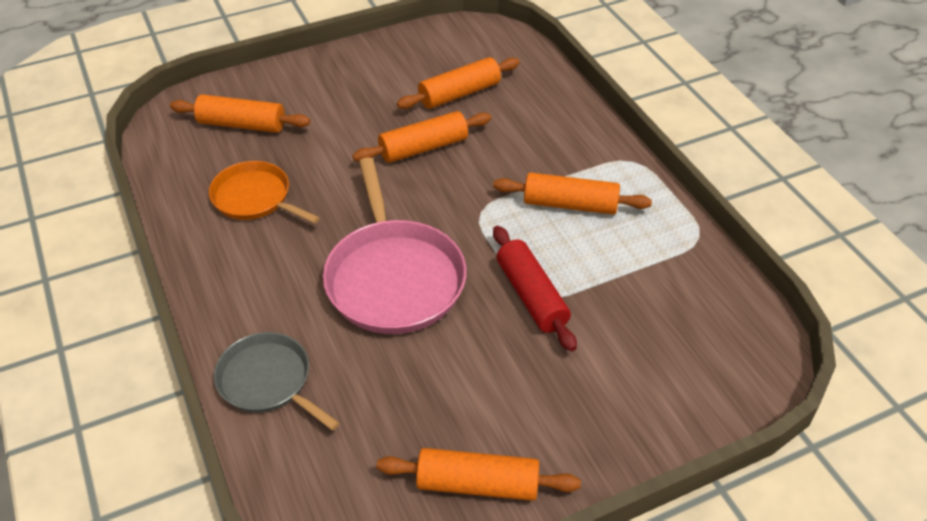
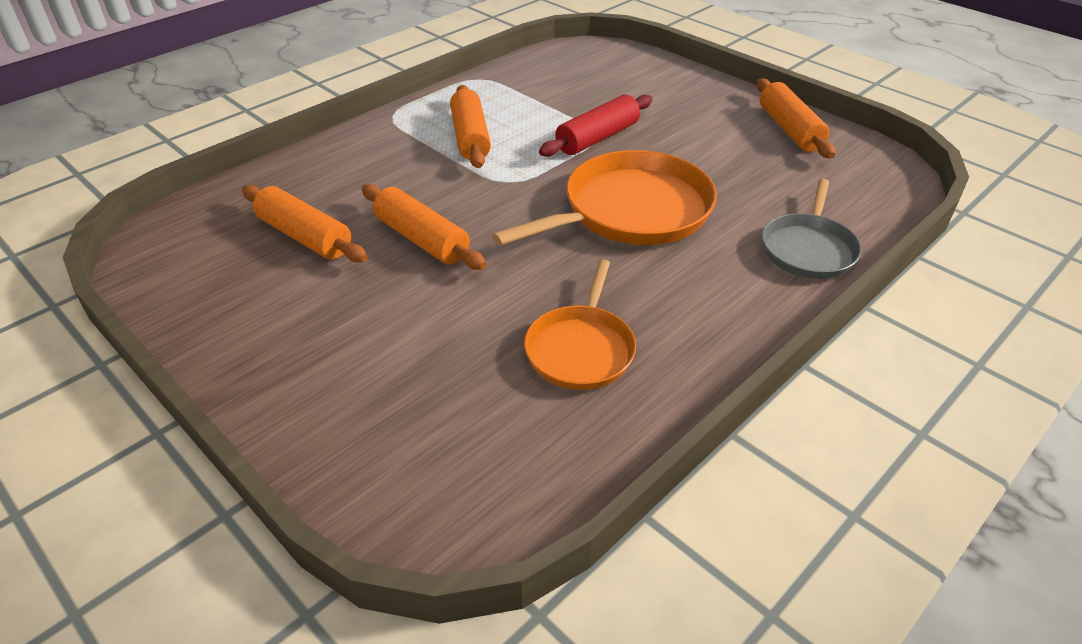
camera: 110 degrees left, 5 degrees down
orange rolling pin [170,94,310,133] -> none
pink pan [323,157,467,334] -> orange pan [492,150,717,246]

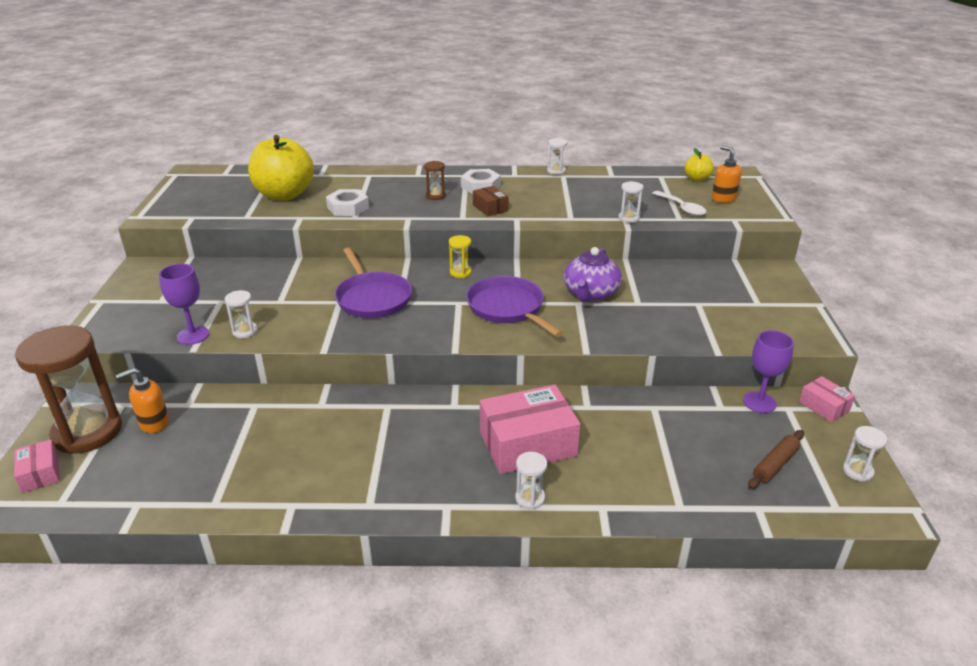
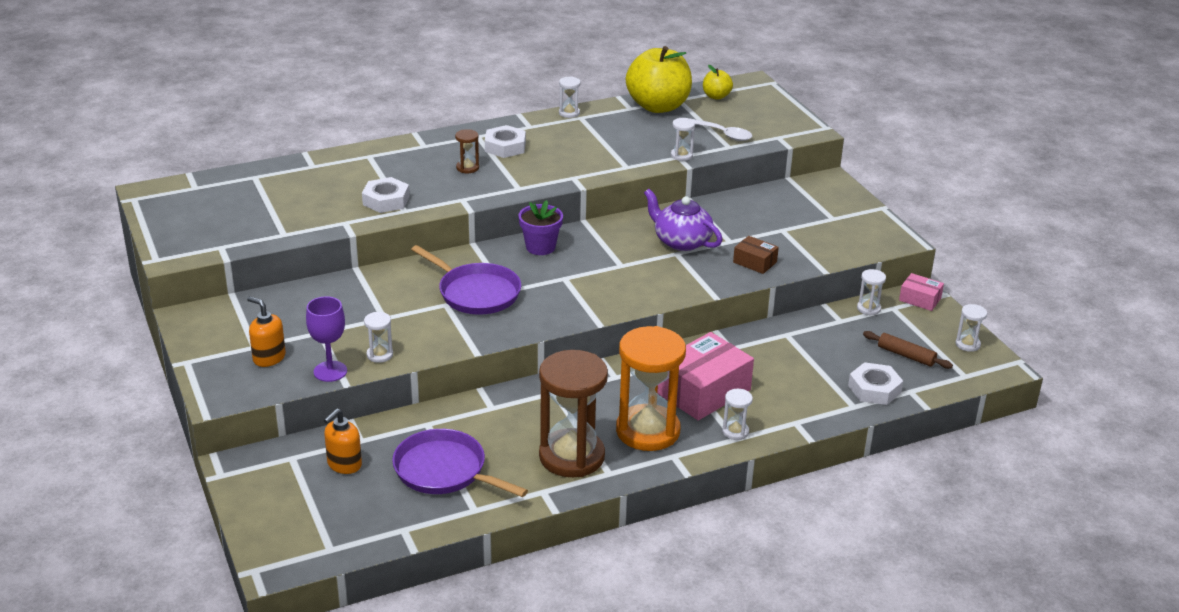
camera: 25 degrees left, 0 degrees up
pink box [14,440,60,493] -> none
brown hourglass [15,325,122,454] -> brown hourglass [539,350,608,477], shifted
yellow apple [248,135,314,200] -> yellow apple [626,46,692,113], shifted
yellow hourglass [449,235,472,278] -> purple flower pot [519,200,563,255]
purple pan [466,276,563,337] -> purple pan [392,429,528,497], shifted
brown box [473,186,509,216] -> brown box [733,236,779,274], shifted
purple teapot [564,247,622,302] -> purple teapot [644,189,723,251], 135 degrees clockwise
orange soap dispenser [712,146,742,203] -> orange soap dispenser [247,296,286,367], shifted
purple goblet [743,330,794,413] -> white hourglass [857,269,886,315]
brown rolling pin [748,430,804,489] -> brown rolling pin [863,331,953,369], 75 degrees counterclockwise
none -> orange hourglass [616,326,686,451]
none -> white nut [848,362,903,405]

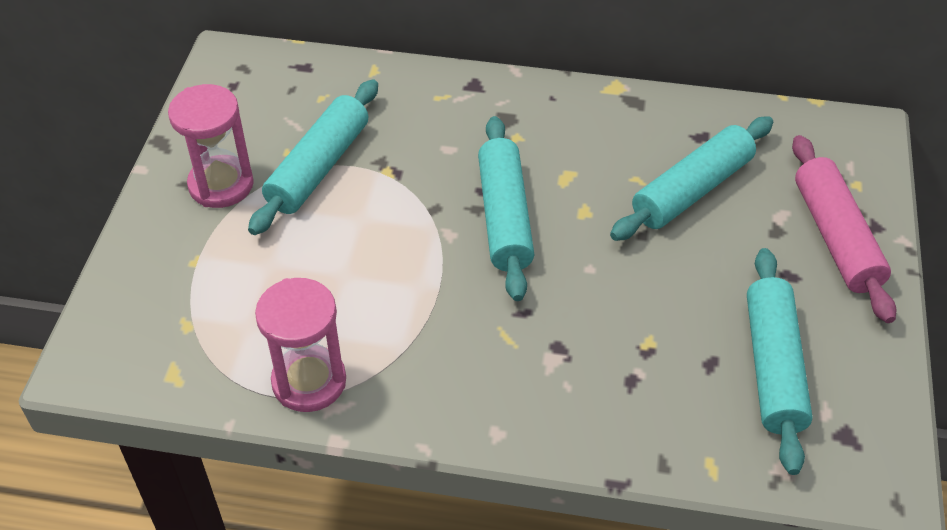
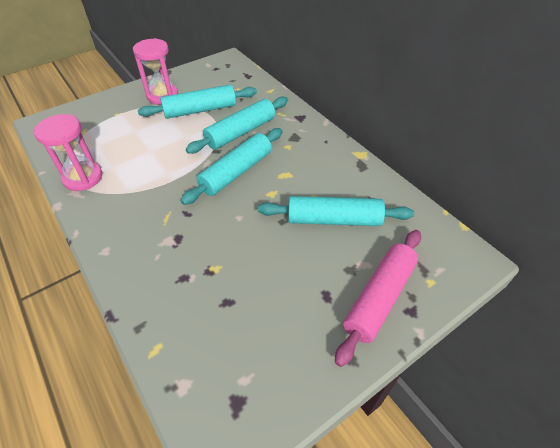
camera: 45 degrees right, 0 degrees up
turquoise rolling pin [747,248,813,475] -> turquoise rolling pin [186,97,288,154], shifted

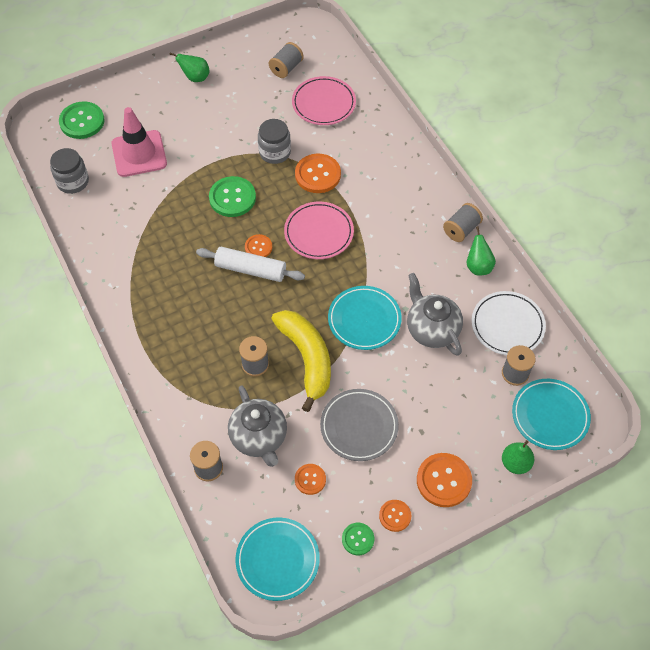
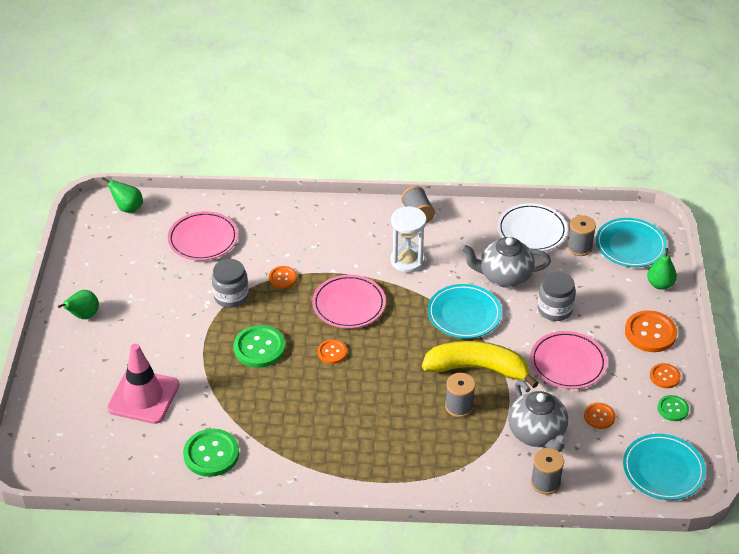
camera: 60 degrees left, 15 degrees down
grey jar [50,148,89,194] -> grey jar [538,272,576,321], shifted
green button [59,101,105,139] -> green button [183,429,239,477], shifted
white rolling pin [196,247,305,282] -> none
grey teapot [228,385,287,467] -> grey teapot [508,380,568,452], 60 degrees clockwise
grey spool [269,42,304,78] -> none
orange button [295,154,341,193] -> orange button [269,266,297,288], x0.57
grey plate [320,389,399,461] -> pink plate [530,331,607,389]
green pear [467,226,496,276] -> green pear [102,177,143,213], shifted
none -> white hourglass [391,206,427,273]

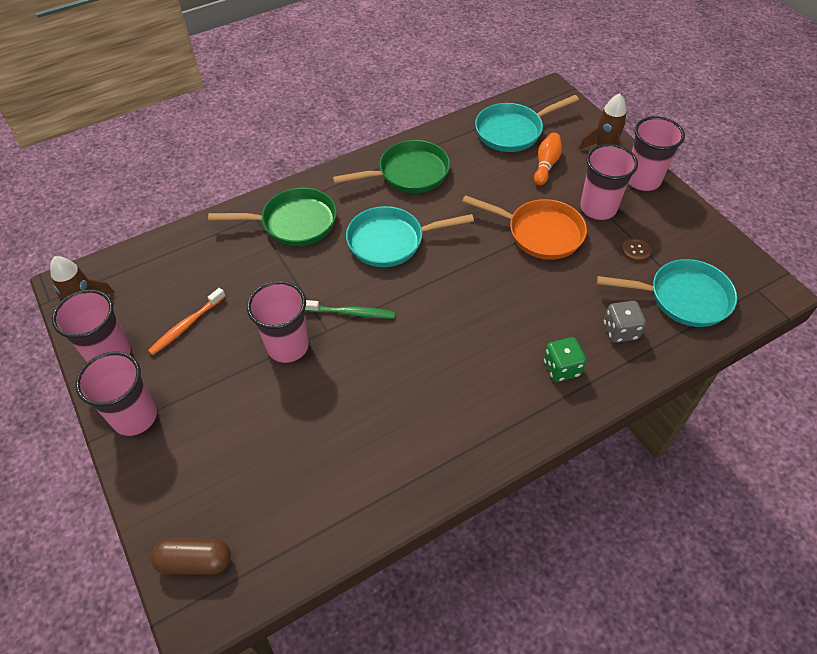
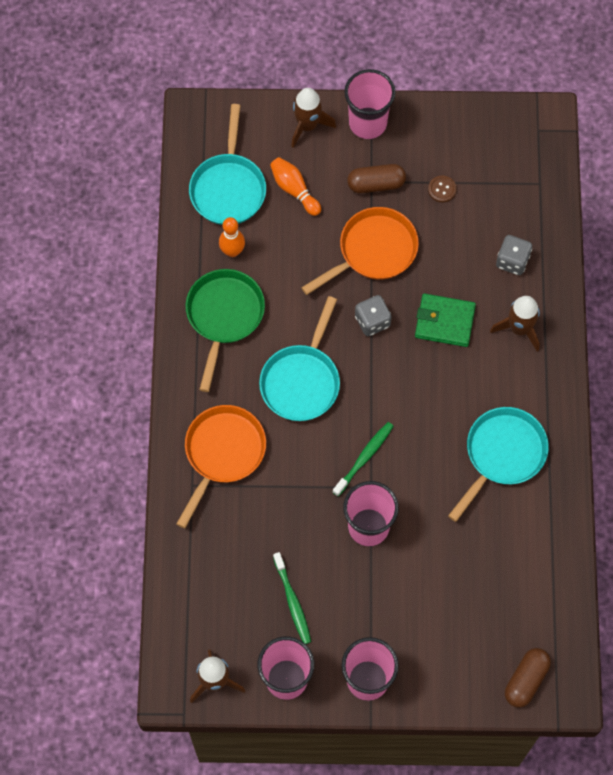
camera: 60 degrees left, 15 degrees up
orange toothbrush [148,288,226,355] -> green toothbrush [273,552,311,644]
green pan [208,188,337,246] -> orange pan [176,405,266,528]
green dice [544,337,586,382] -> brown rocket [490,296,540,352]
pink cup [580,144,638,220] -> brown capsule [347,164,406,193]
turquoise pan [597,259,737,327] -> turquoise pan [448,407,549,522], shifted
none -> orange bowling pin [219,217,245,257]
none -> grey dice [355,295,391,336]
none -> green wallet [415,294,476,347]

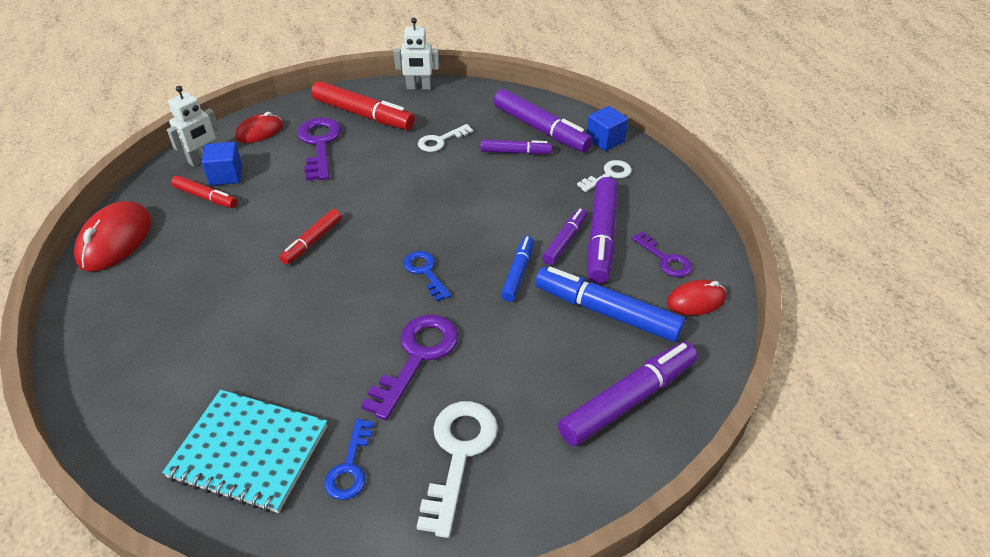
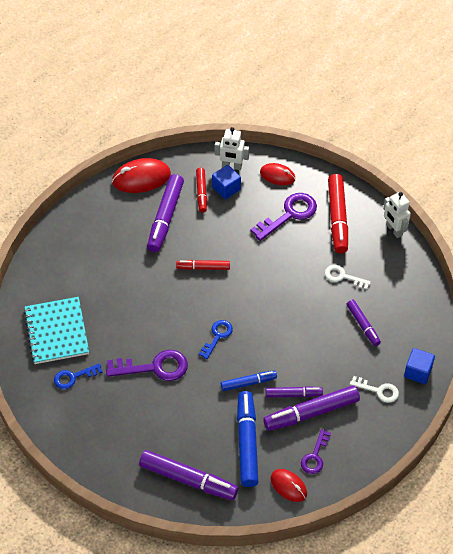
camera: 60 degrees right, 10 degrees up
white key [417,401,498,538] -> none
purple marker [493,89,593,152] -> purple marker [147,174,184,252], shifted

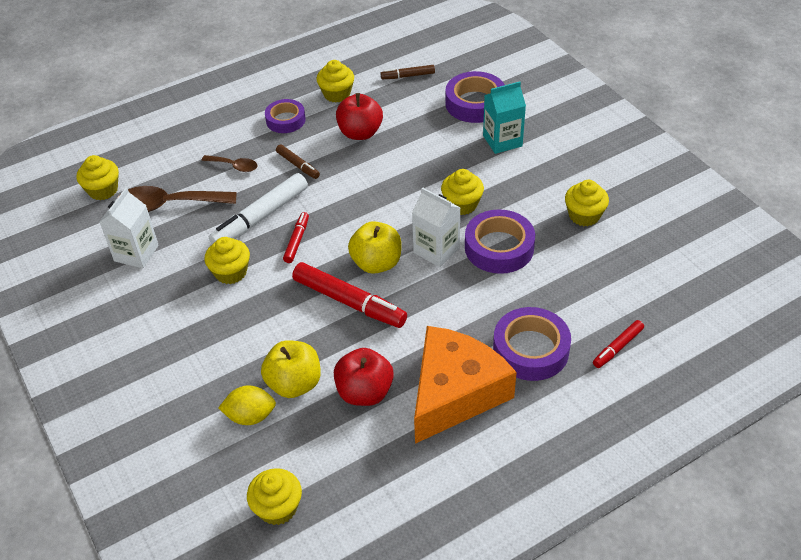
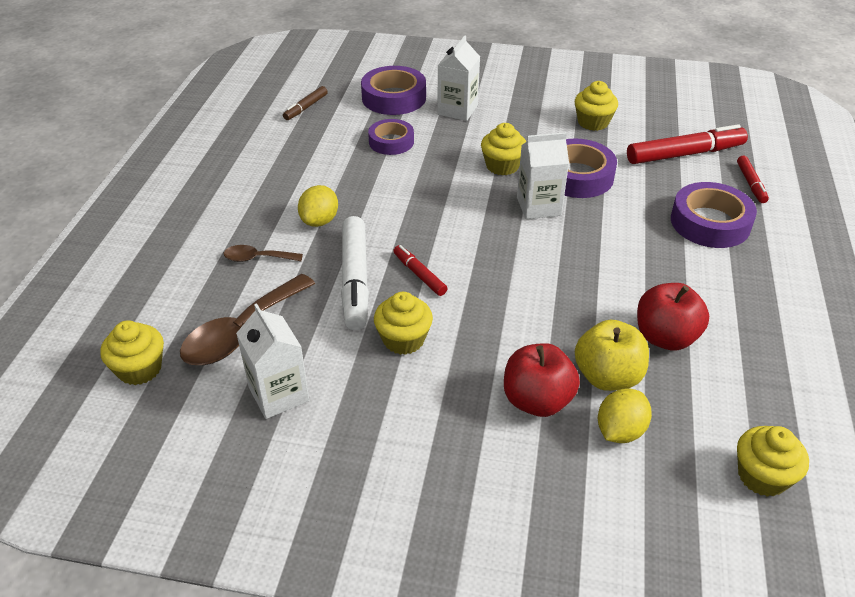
camera: 50 degrees left, 5 degrees down
brown spoon [201,155,258,172] -> brown spoon [224,245,303,262], 150 degrees counterclockwise
purple tape [265,99,306,133] -> purple tape [368,119,414,155], shifted
brown marker [276,144,320,179] -> yellow lemon [298,185,338,227]
red marker [292,262,407,328] -> red marker [627,124,748,164], shifted
yellow cupcake [317,60,354,103] -> none
red apple [336,93,383,140] -> red apple [504,343,580,417], shifted
yellow apple [348,221,401,274] -> none
orange cheese [414,326,517,444] -> none
turquoise carton [483,81,526,154] -> white carton [437,36,480,121]

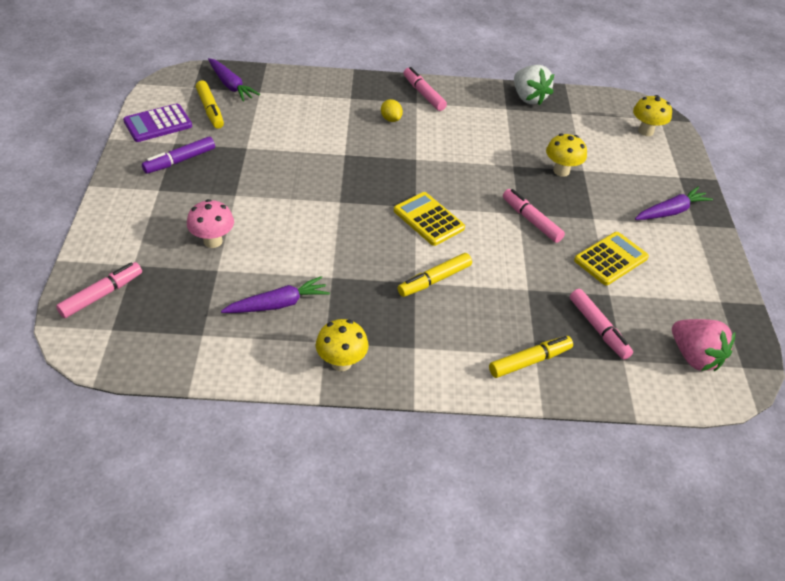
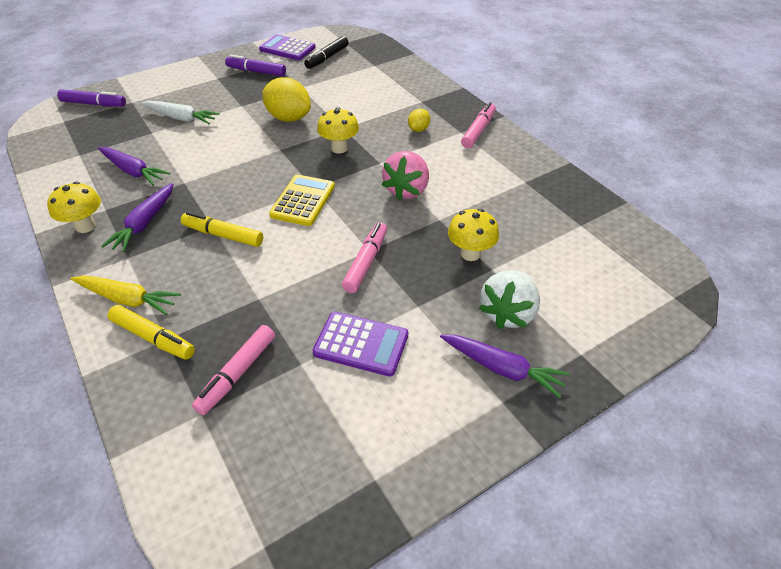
camera: 60 degrees right, 0 degrees up
pink marker [56,262,142,318] -> purple marker [57,89,126,107]
pink mushroom [187,199,234,248] -> white carrot [142,101,220,124]
yellow marker [196,80,224,129] -> black marker [304,36,348,69]
purple carrot [208,58,260,102] -> purple carrot [102,183,174,252], shifted
white strawberry [514,65,554,105] -> white strawberry [479,270,540,329], shifted
yellow calculator [574,232,649,285] -> purple calculator [313,312,408,377]
yellow mushroom [633,95,672,136] -> yellow mushroom [317,107,359,154], shifted
pink strawberry [672,319,735,371] -> pink strawberry [382,151,429,201], shifted
none -> yellow carrot [71,275,181,315]
none -> yellow lemon [262,77,311,122]

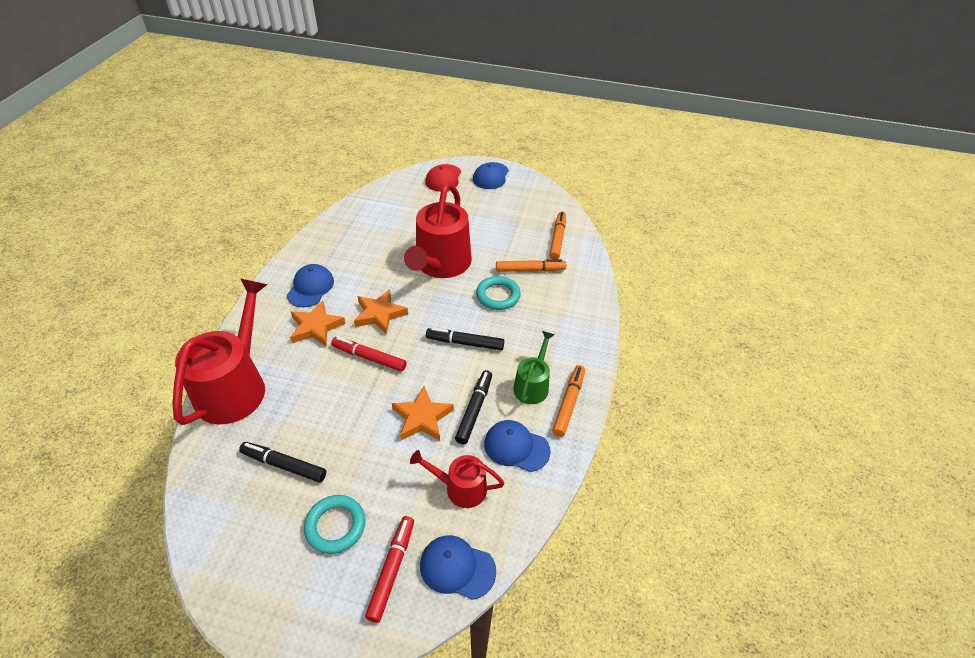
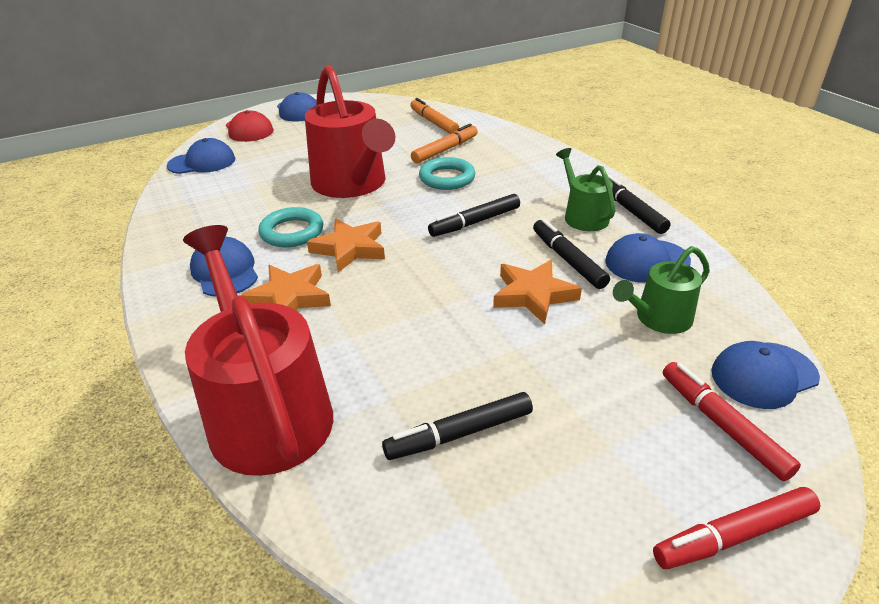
camera: 40 degrees left, 10 degrees down
turquoise ring [304,495,365,554] -> turquoise ring [259,207,323,247], shifted
red marker [331,337,407,372] -> red marker [653,487,820,569], shifted
red watering can [410,450,504,508] -> green watering can [613,246,710,334]
orange marker [552,365,585,437] -> black marker [608,175,671,234]
none -> blue cap [167,138,235,174]

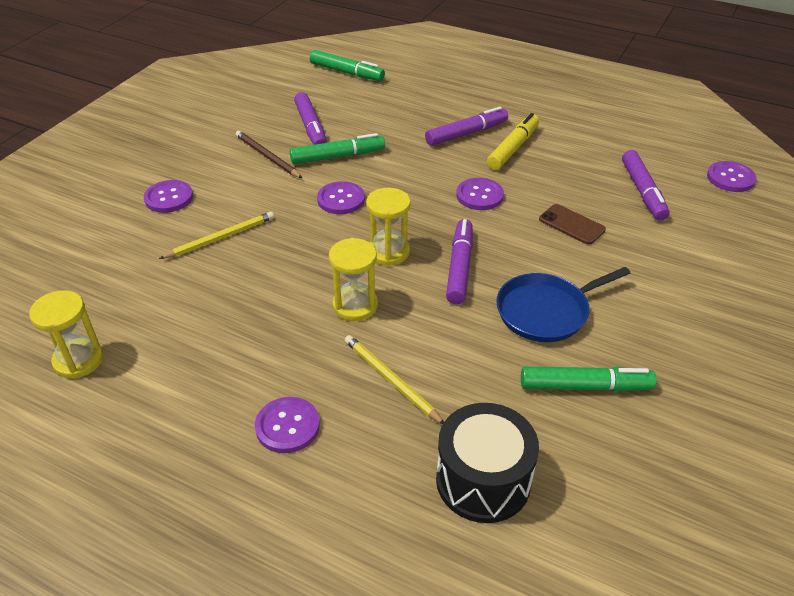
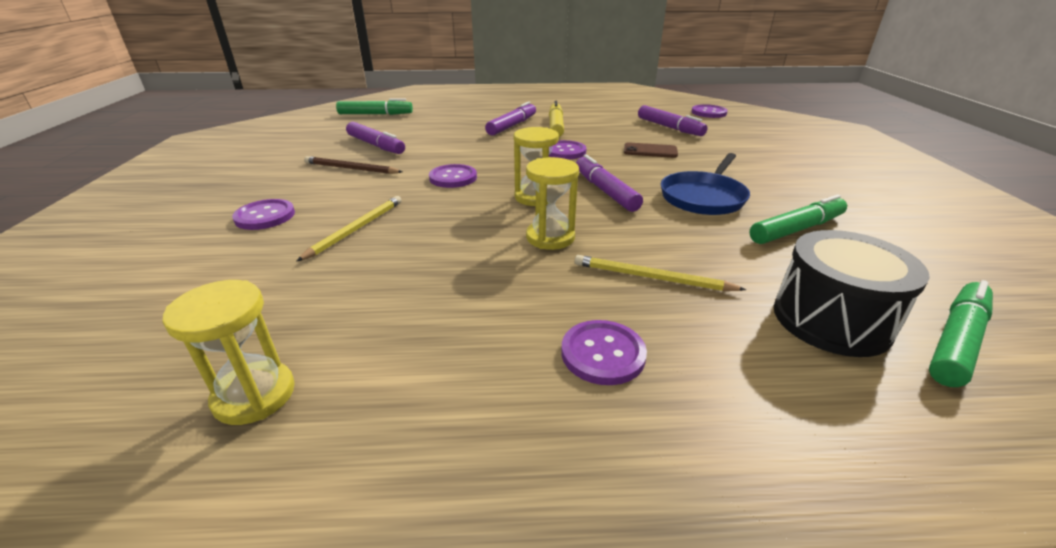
camera: 30 degrees left, 10 degrees down
green marker [290,133,385,164] -> green marker [929,280,993,387], shifted

